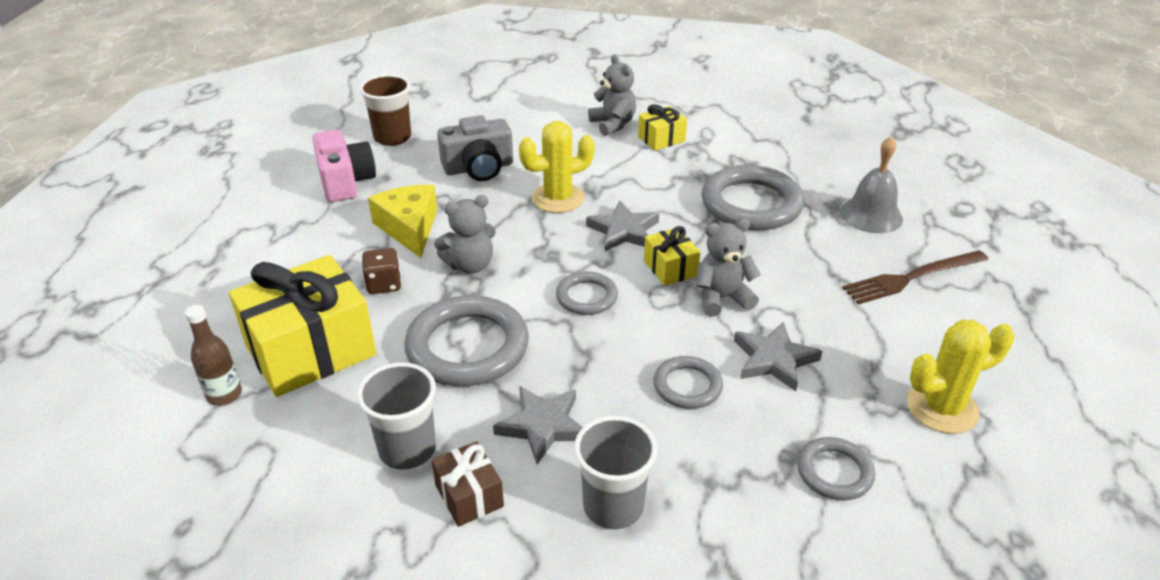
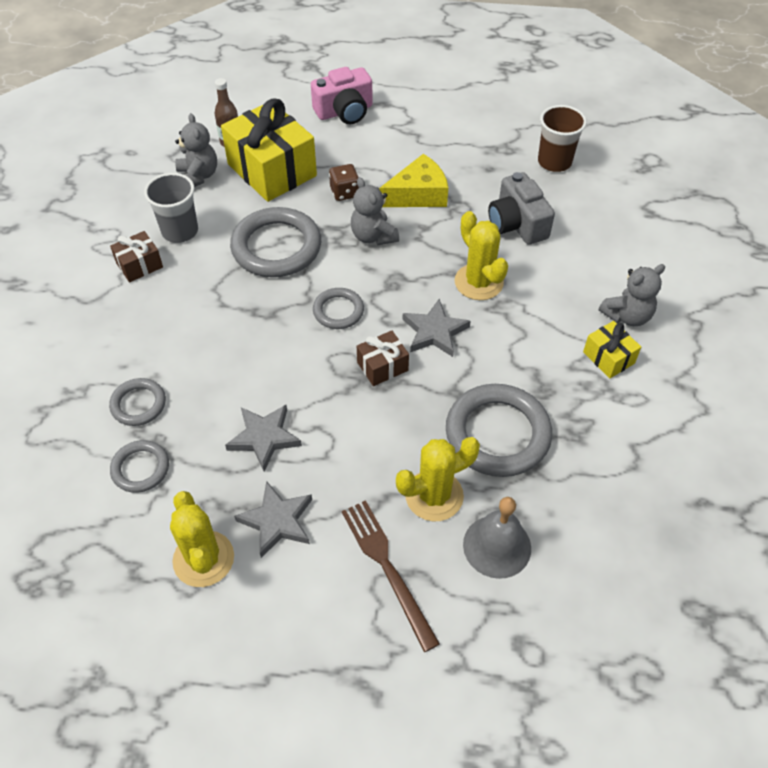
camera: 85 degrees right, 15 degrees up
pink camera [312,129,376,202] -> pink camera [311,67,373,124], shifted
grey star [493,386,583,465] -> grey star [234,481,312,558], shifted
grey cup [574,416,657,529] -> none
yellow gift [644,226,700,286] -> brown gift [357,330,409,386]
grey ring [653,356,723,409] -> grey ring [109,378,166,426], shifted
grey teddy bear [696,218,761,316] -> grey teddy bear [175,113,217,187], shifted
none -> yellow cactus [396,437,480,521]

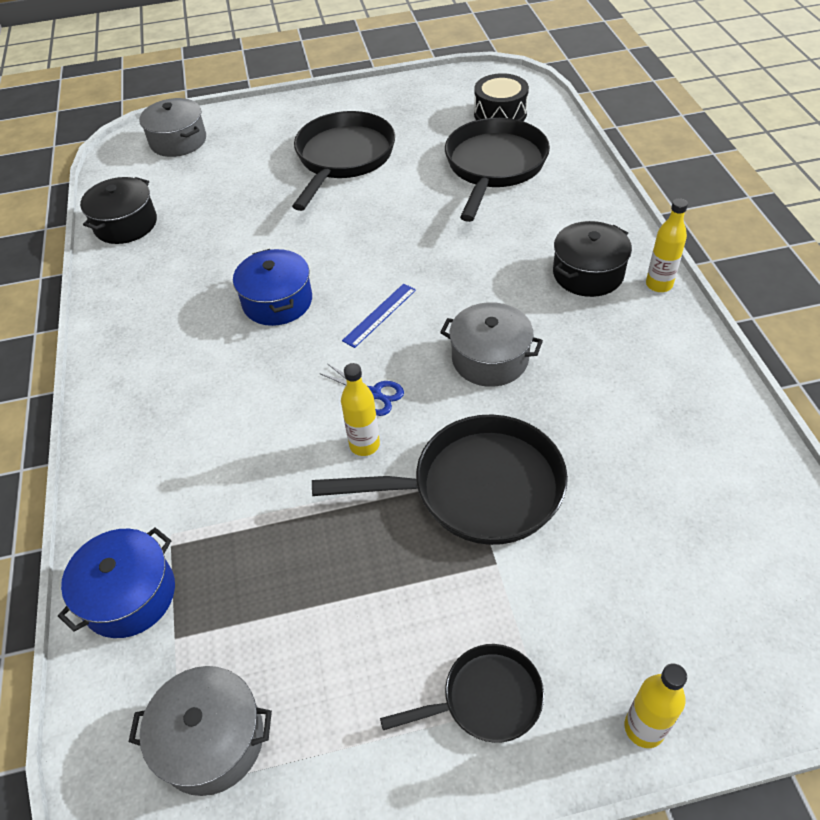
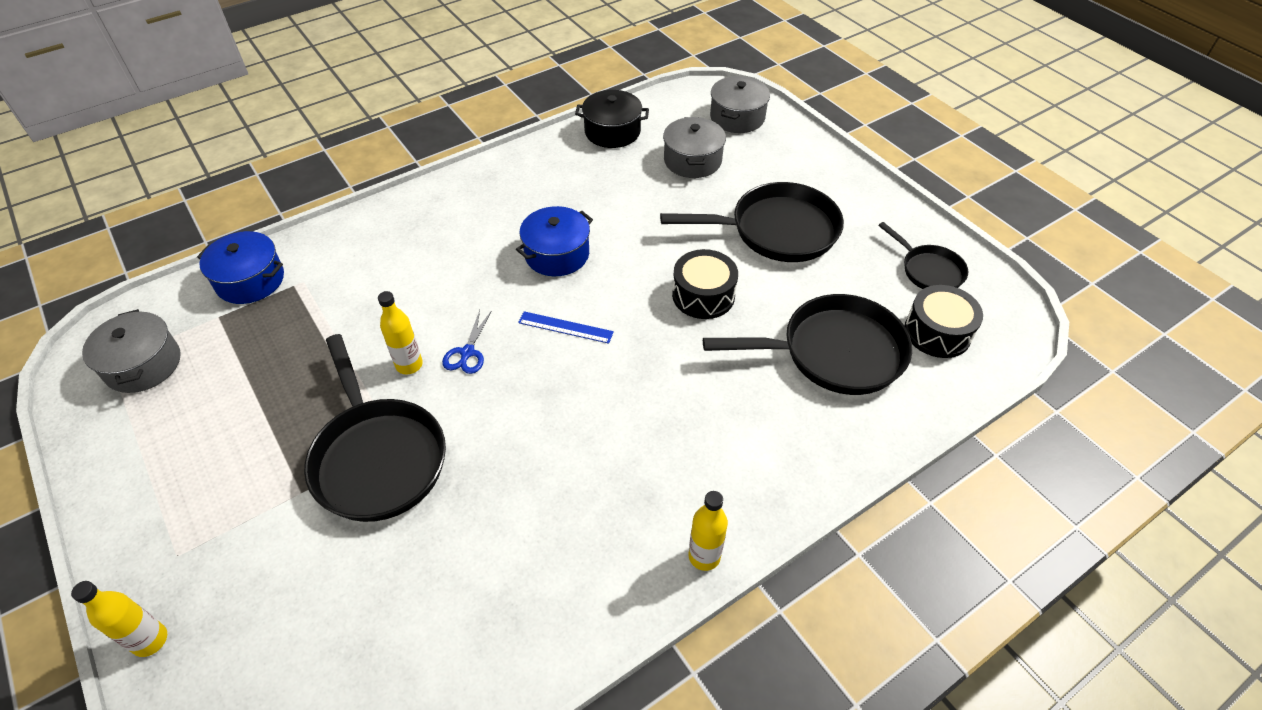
camera: 65 degrees right, 0 degrees up
black pan [380,644,544,743] -> black pan [878,222,968,289], shifted
grey pot [440,302,543,387] -> grey pot [663,117,726,178], shifted
black pot [553,221,632,297] -> none
none -> black drum [672,249,738,319]

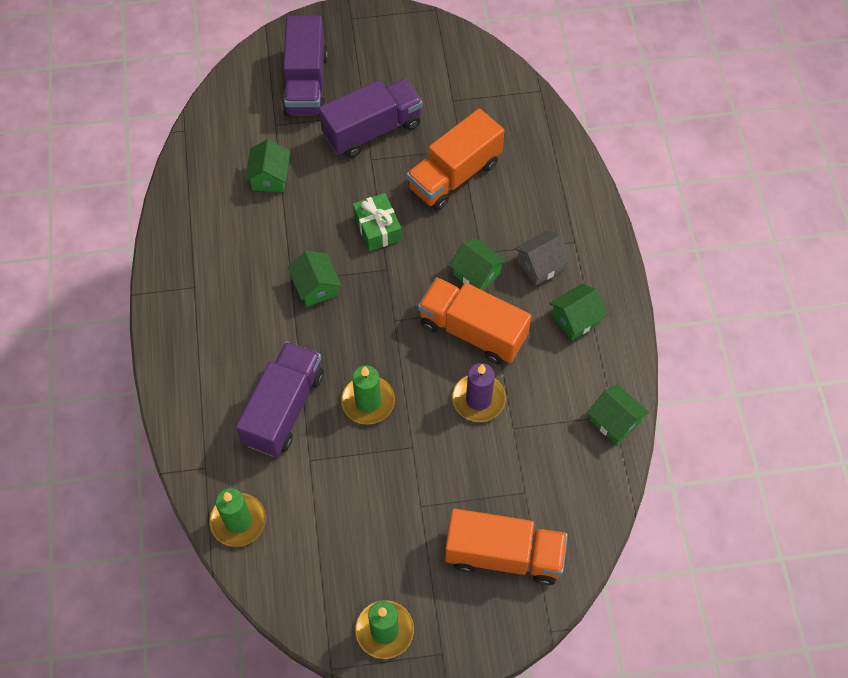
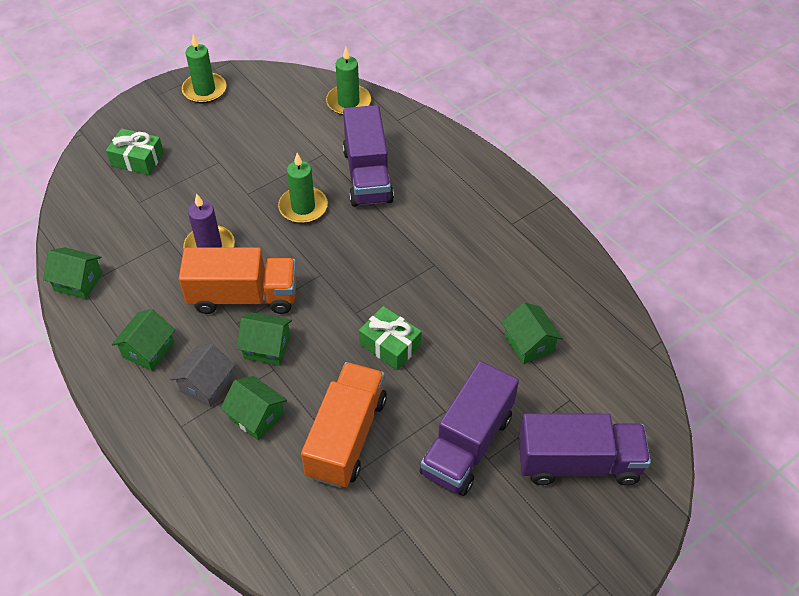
camera: 150 degrees right, 10 degrees down
purple truck [283,16,328,116] -> purple truck [518,413,651,485], 120 degrees clockwise
green house [288,250,341,307] -> green house [220,376,287,440], shifted
orange truck [445,508,568,585] -> green gift [106,128,164,175]

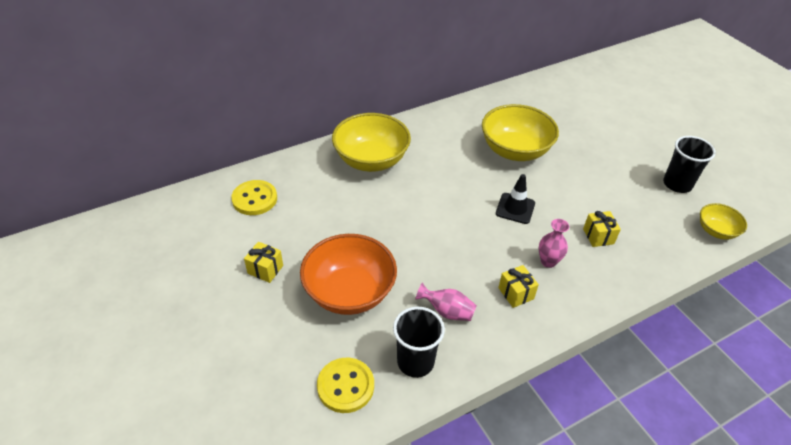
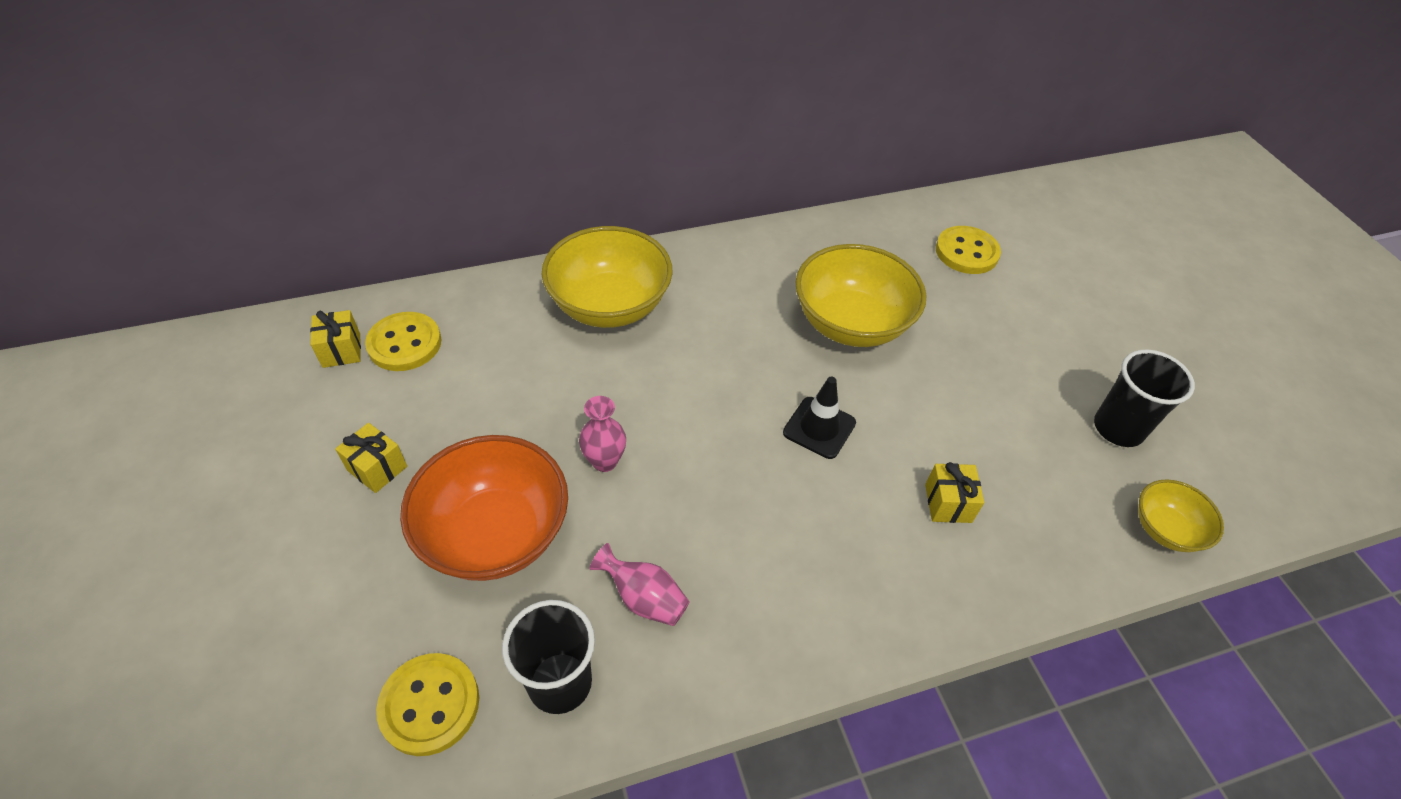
camera: 10 degrees right, 5 degrees up
yellow gift [498,265,539,308] -> yellow gift [310,310,361,368], shifted
pink vase [539,219,569,268] -> pink vase [579,396,626,472], shifted
none -> yellow button [936,226,1001,274]

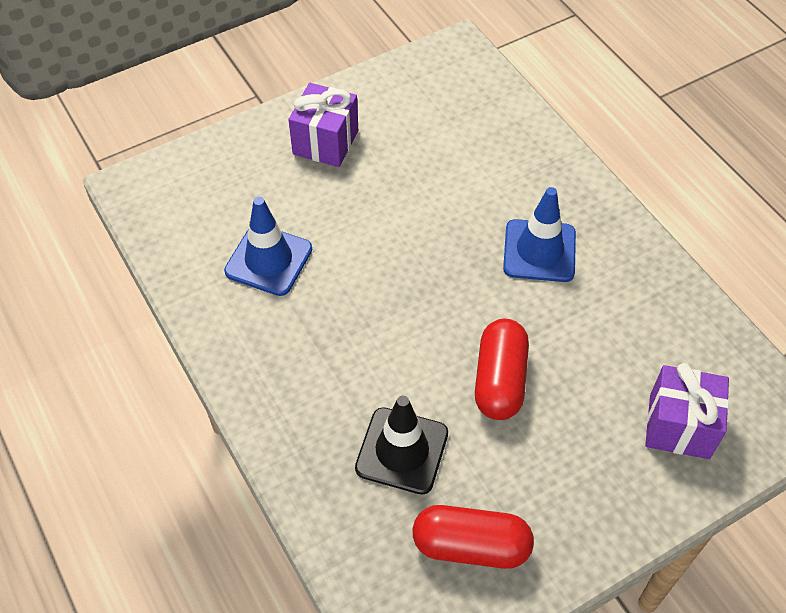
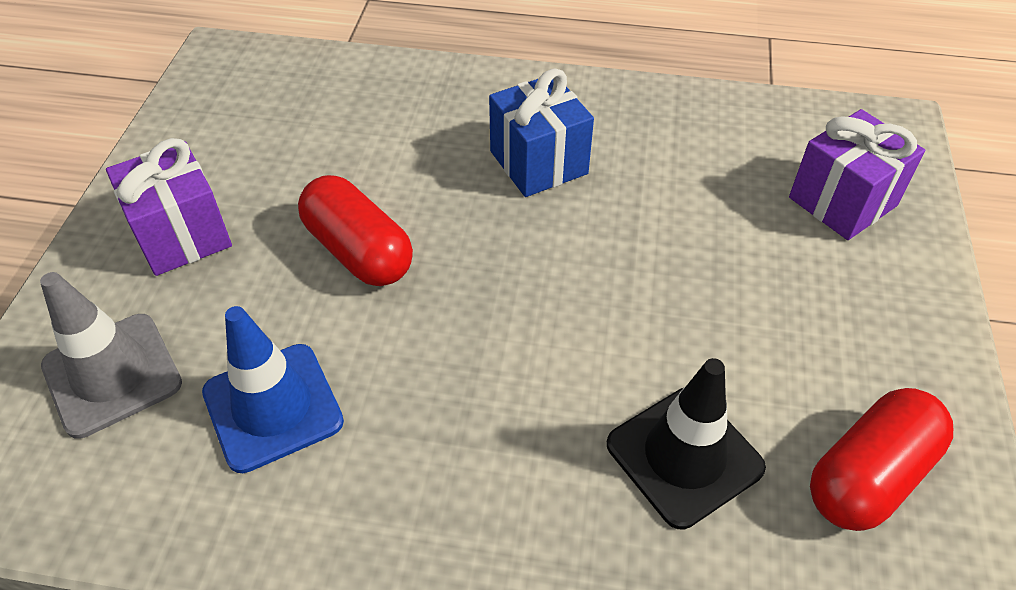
camera: 50 degrees left, 5 degrees down
red capsule [475,319,529,420] -> red capsule [298,175,413,286], shifted
blue traffic cone [503,187,576,282] -> blue gift [489,69,594,197]
none -> grey traffic cone [40,272,182,438]

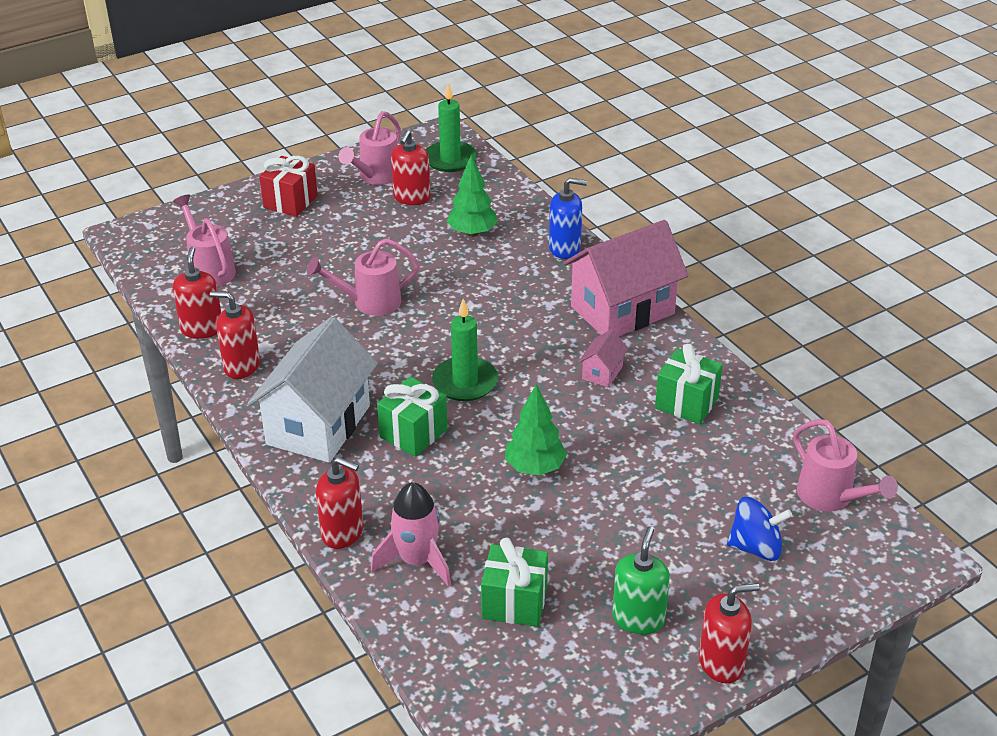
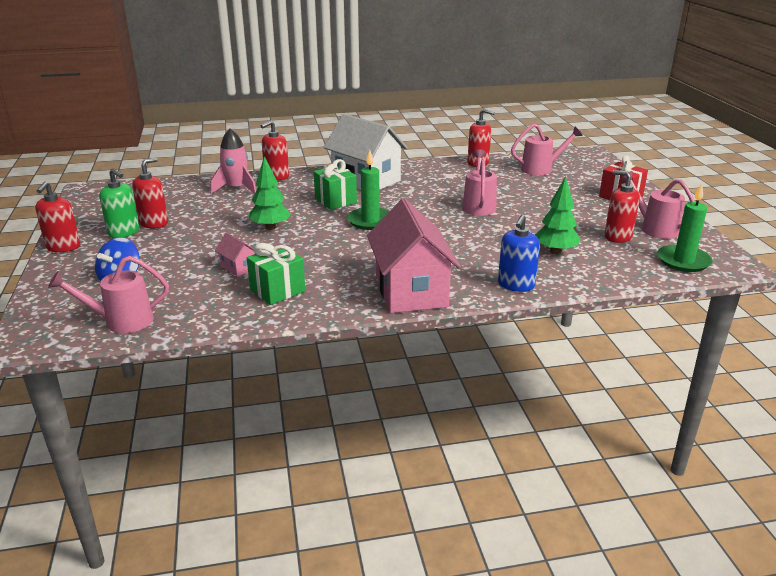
camera: 110 degrees right, 10 degrees down
red soap dispenser [210,291,260,379] -> red soap dispenser [132,158,168,228], shifted
green gift [481,538,548,627] -> none
pink house [578,329,628,387] -> pink house [215,233,255,277], shifted

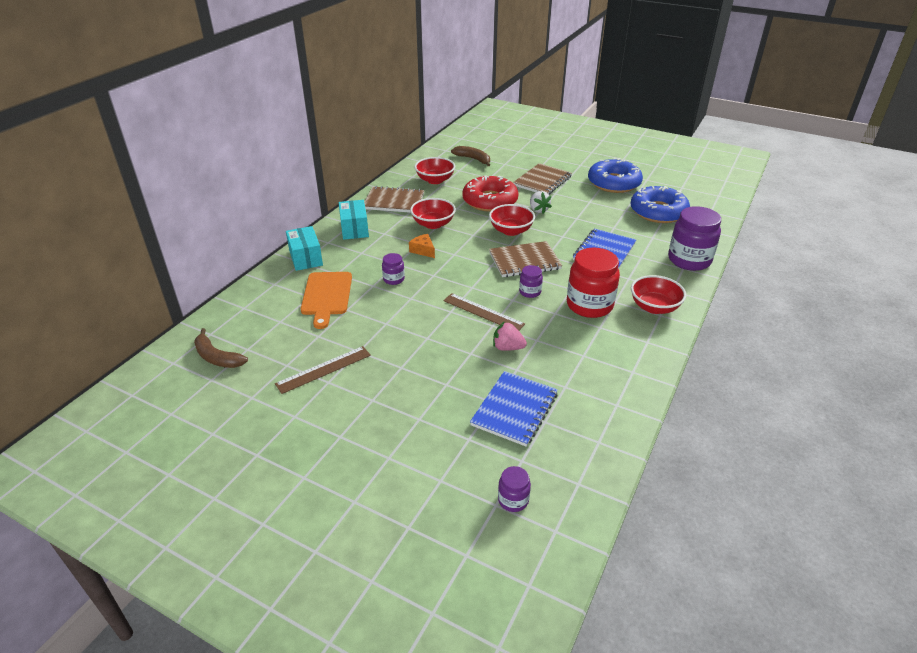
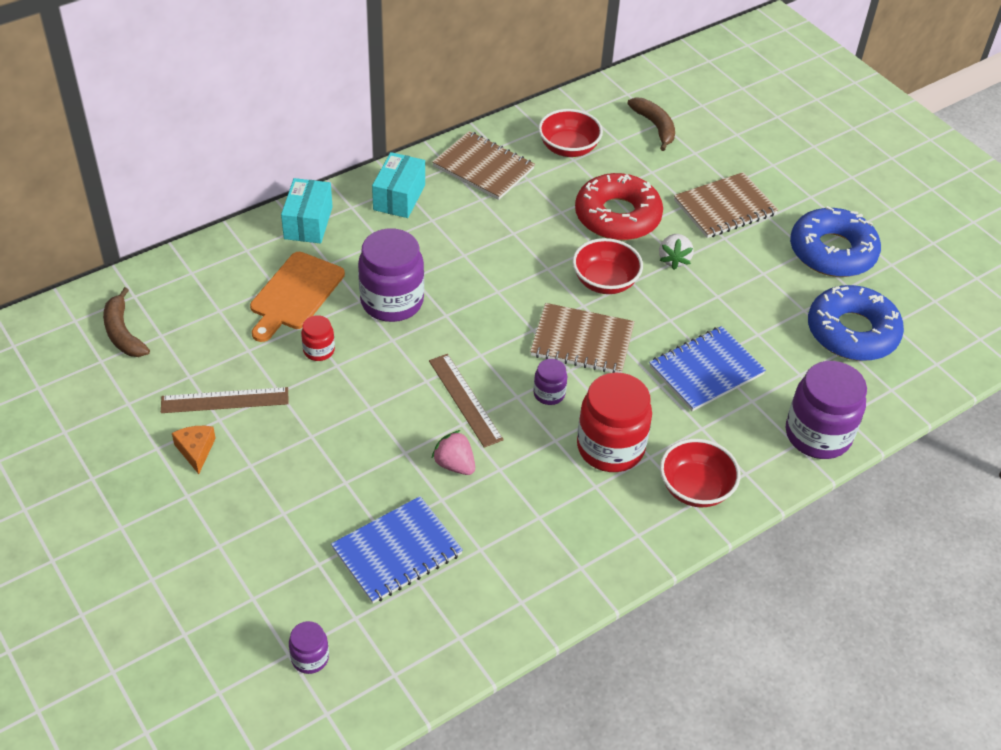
camera: 25 degrees right, 10 degrees up
purple jar [382,253,405,285] -> purple jar [358,228,424,322], x2.07
orange cheese [409,234,435,258] -> orange cheese [172,426,216,474], shifted
red bowl [410,198,456,229] -> none
none -> red jar [301,315,335,361]

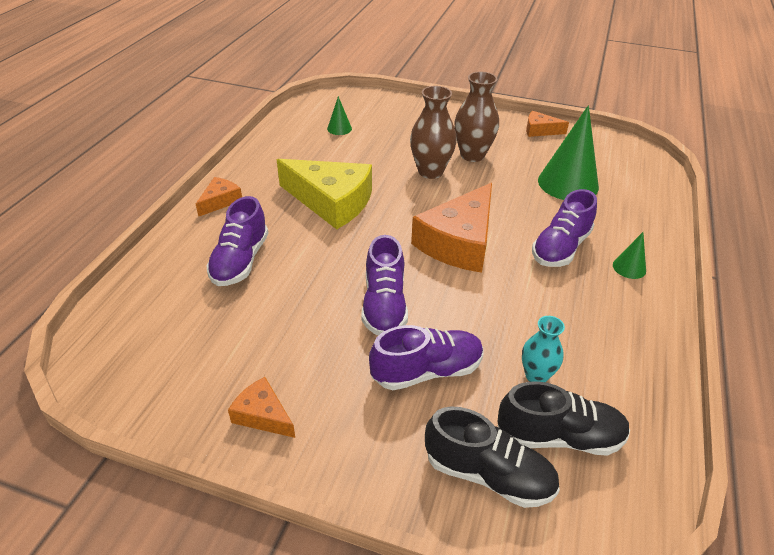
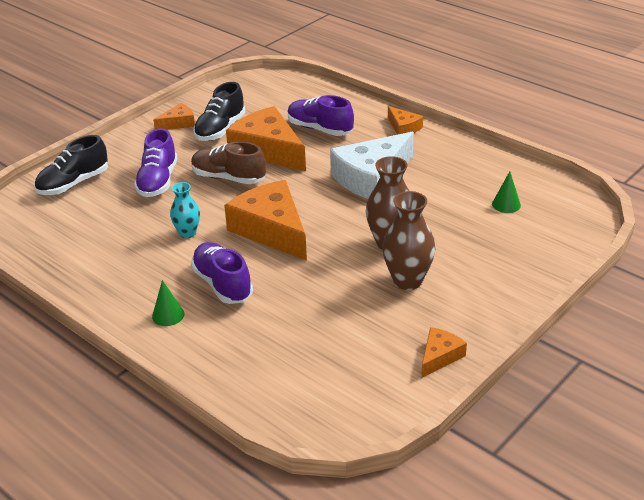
camera: 115 degrees right, 5 degrees down
yellow cheese [277,159,372,229] -> white cheese [330,132,414,199]
purple shoe [361,235,408,336] -> brown shoe [191,142,266,184]
black shoe [498,381,630,456] -> black shoe [193,82,245,141], shifted
turquoise vase [522,316,565,382] -> turquoise vase [170,182,200,238], shifted
green cone [538,105,599,200] -> none
none -> orange cheese [226,106,306,171]

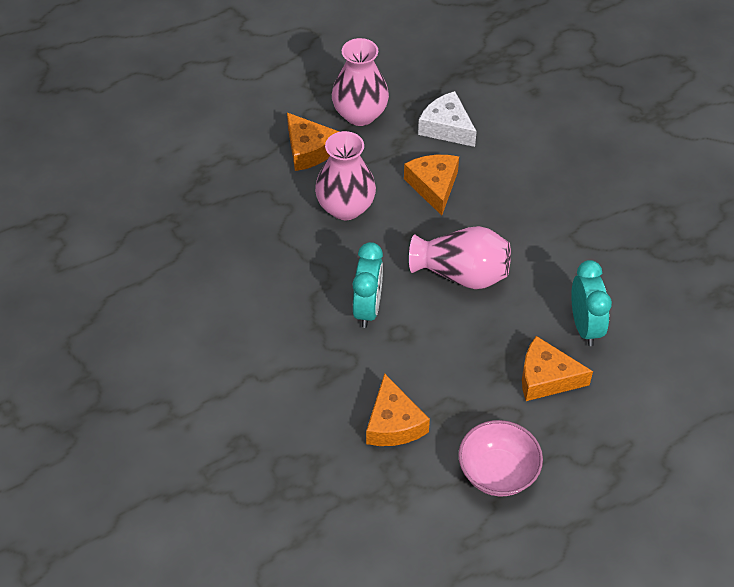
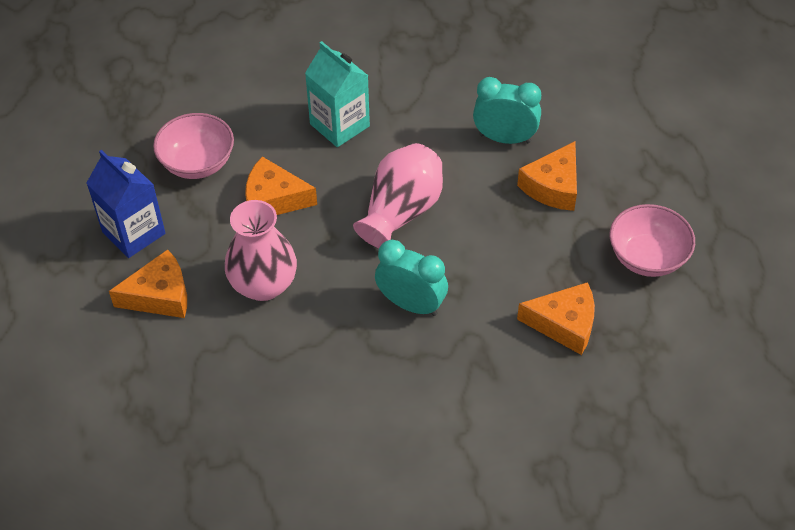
camera: 70 degrees left, 0 degrees up
pink vase [332,38,389,126] -> blue carton [87,150,165,258]
white cheese [418,91,477,147] -> pink bowl [153,113,234,179]
none -> turquoise carton [305,41,370,147]

